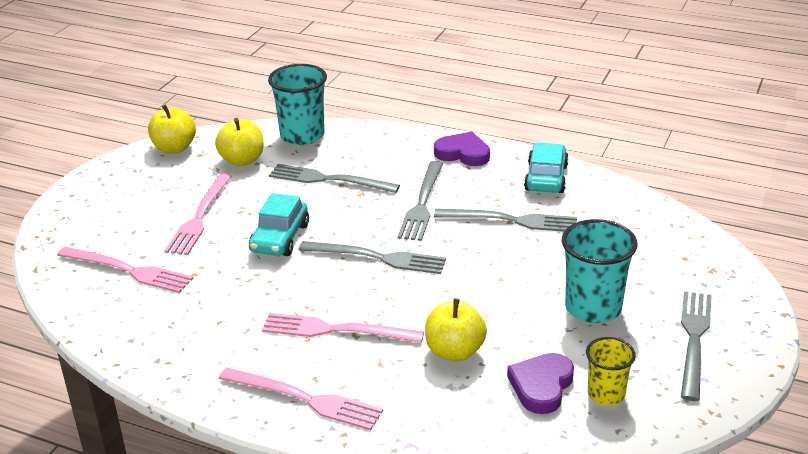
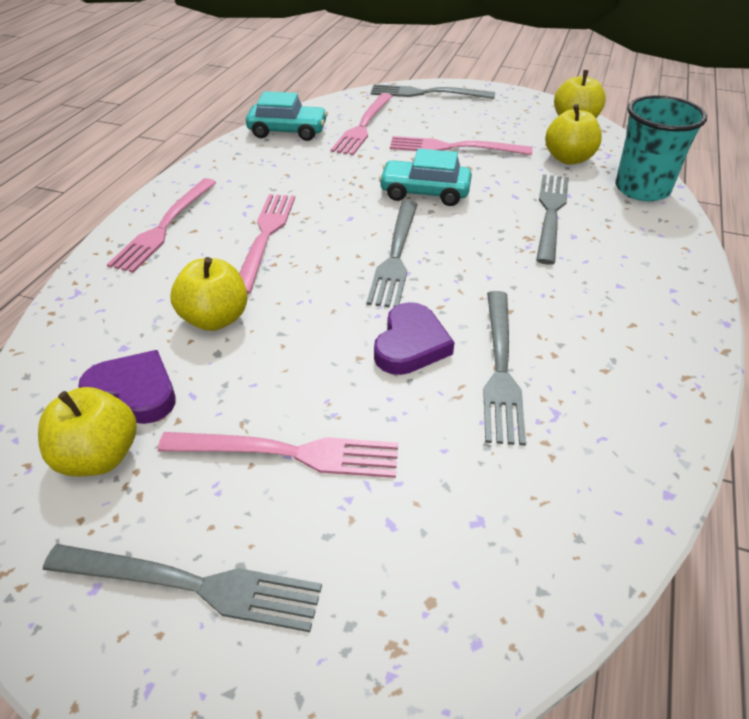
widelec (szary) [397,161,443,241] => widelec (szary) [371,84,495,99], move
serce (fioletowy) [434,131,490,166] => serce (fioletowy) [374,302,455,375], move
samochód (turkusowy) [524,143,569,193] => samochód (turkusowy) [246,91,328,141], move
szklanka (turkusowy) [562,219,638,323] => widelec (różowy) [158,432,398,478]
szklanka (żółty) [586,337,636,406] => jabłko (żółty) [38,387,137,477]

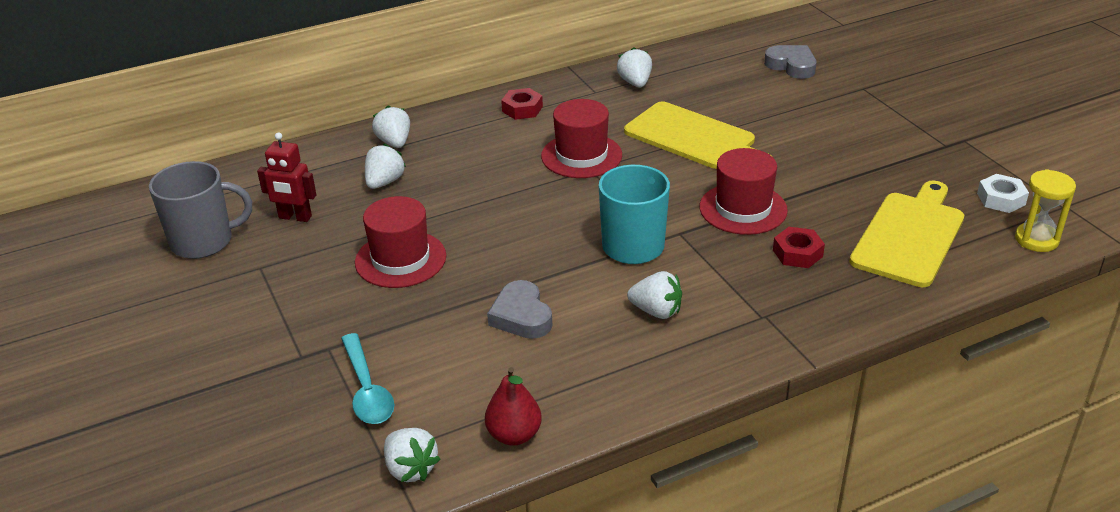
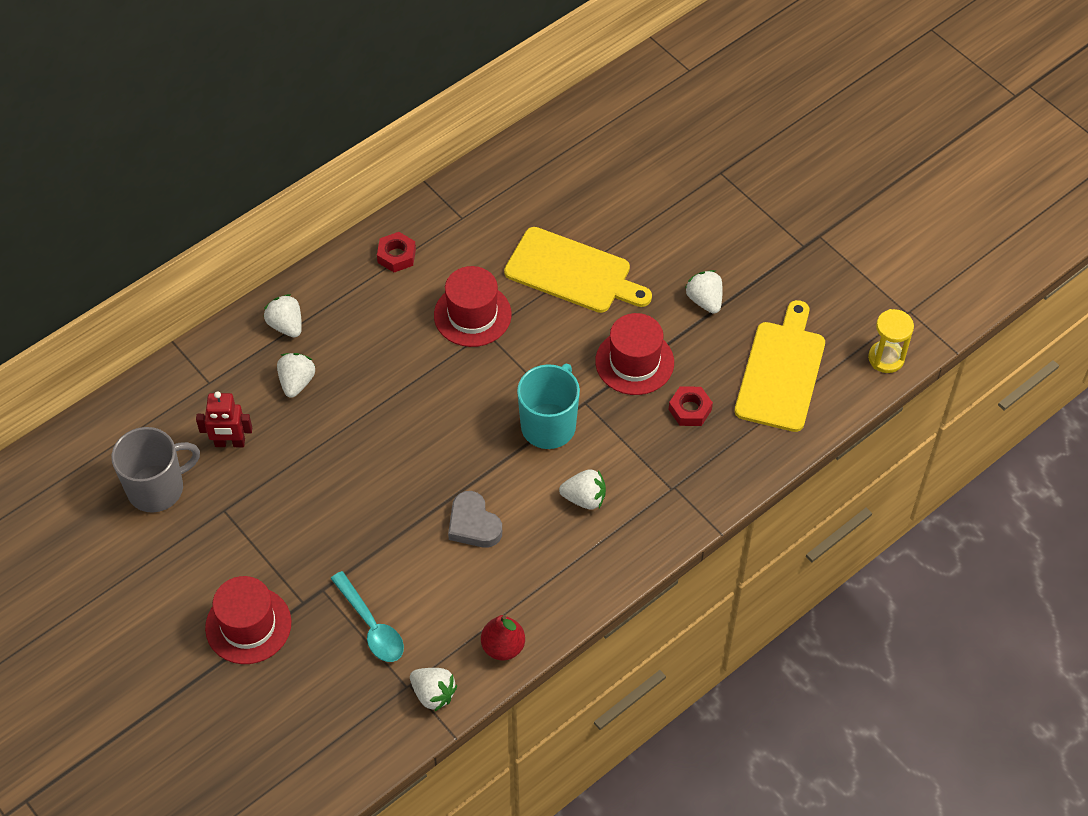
serce (szary) [764,45,816,79] => nothing
nakrętka (biały) [977,174,1029,213] => nothing
kapelusz (czerwony) [355,196,446,288] => kapelusz (czerwony) [205,576,292,664], move
truskawka (biały) [617,47,652,88] => truskawka (biały) [685,270,723,314], move

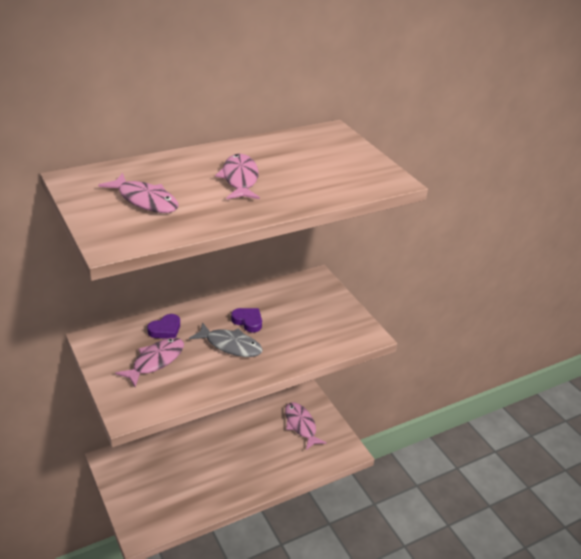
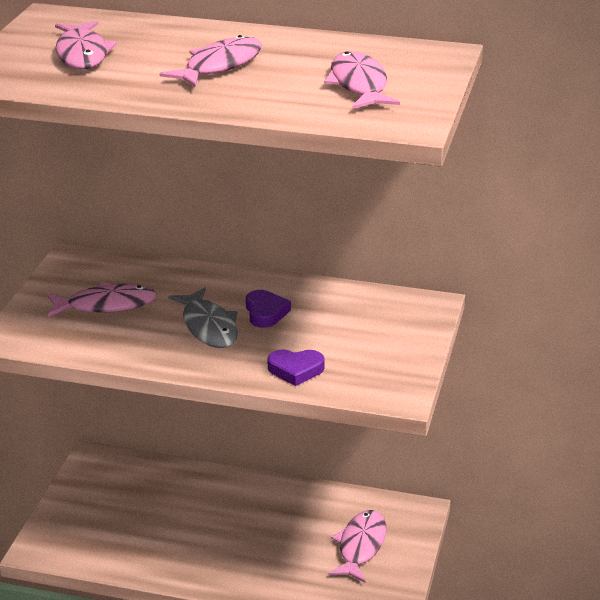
nothing => ryba (różowy) [324,51,400,108]
serce (fioletowy) [147,314,180,339] => serce (fioletowy) [268,349,325,386], move

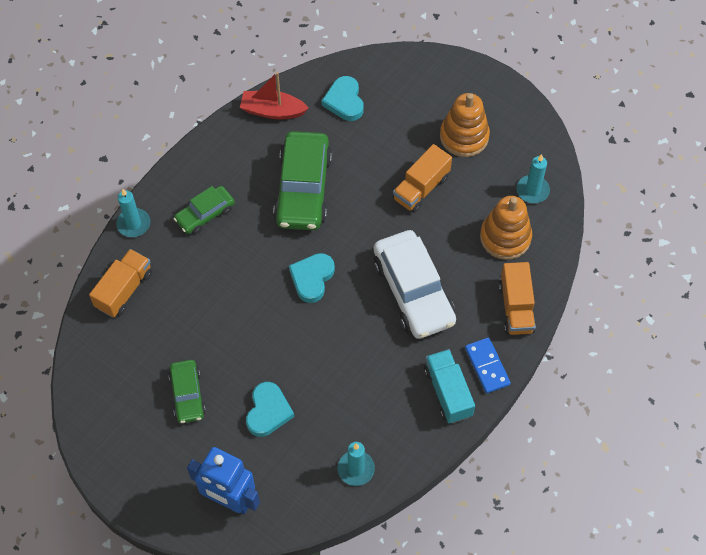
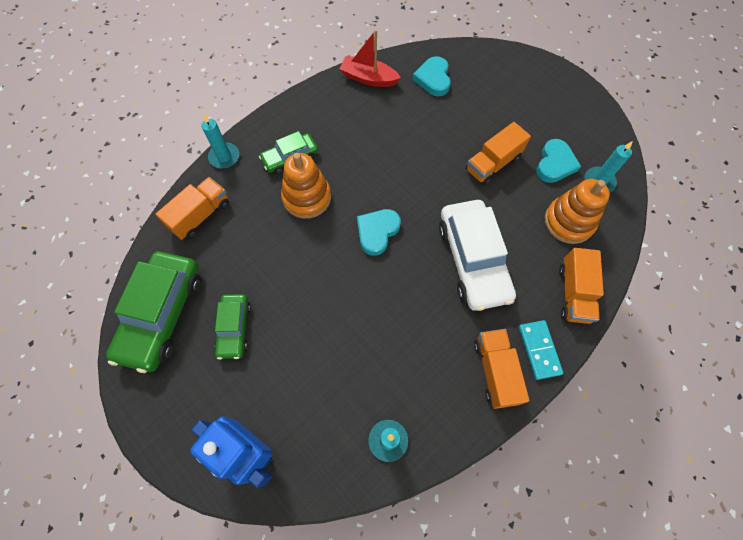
serce (turkusowy) [246,382,294,437] => serce (turkusowy) [536,139,581,183], move
samochód (zielony) [273,131,332,230] => samochód (zielony) [106,251,201,373], move
zabawka nakładanka (pomarańczowy) [440,93,490,157] => zabawka nakładanka (pomarańczowy) [281,153,331,219], move
ciężarówka (turkusowy) [424,349,475,423] => ciężarówka (pomarańczowy) [474,329,529,409]
kostka domina (niebieski) [465,337,511,393] => kostka domina (turkusowy) [519,320,563,380]

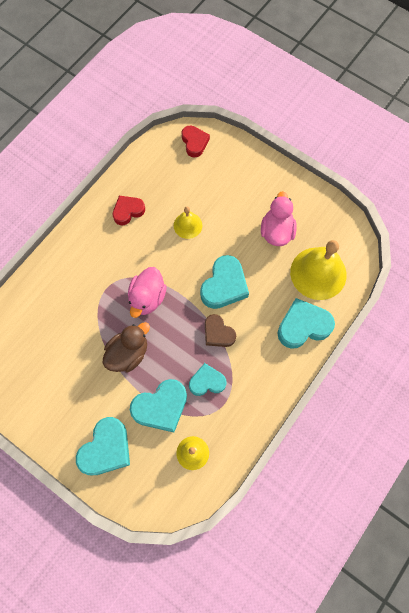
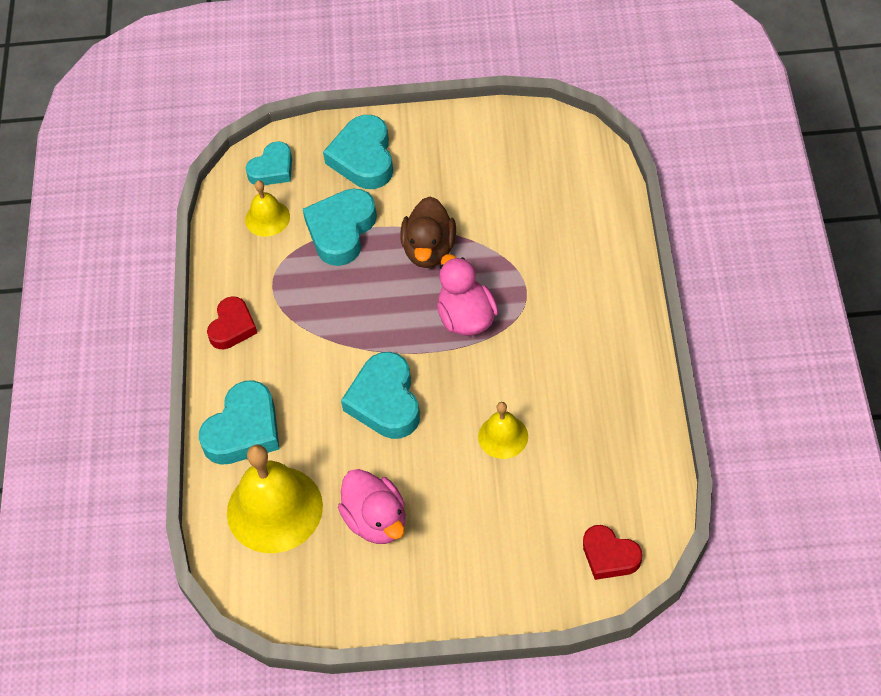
serce (brązowy) [205,314,236,347] => nothing
serce (czerwony) [112,196,145,225] => serce (czerwony) [207,296,257,349], move
serce (turkusowy) [189,363,226,396] => serce (turkusowy) [245,141,292,185], move

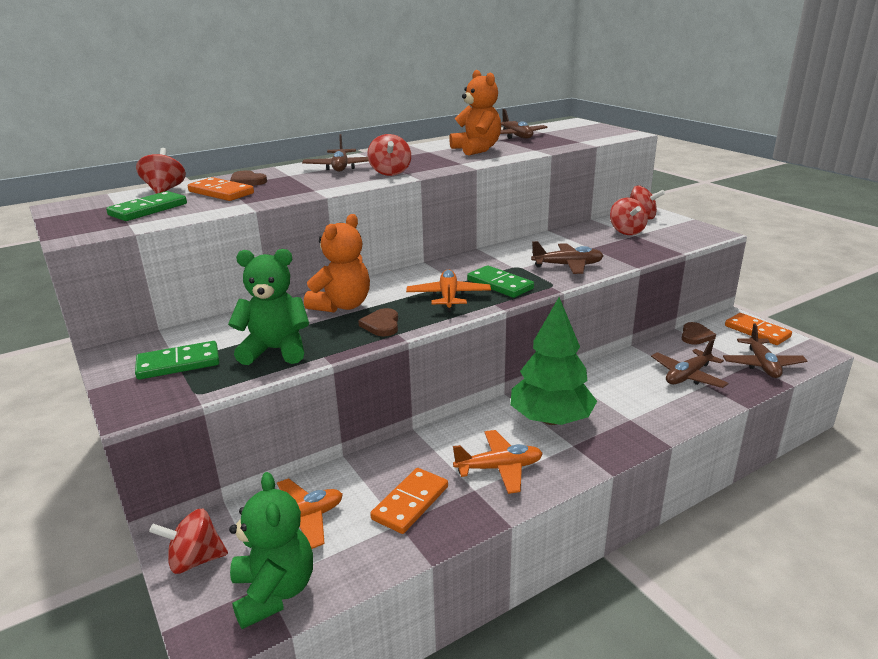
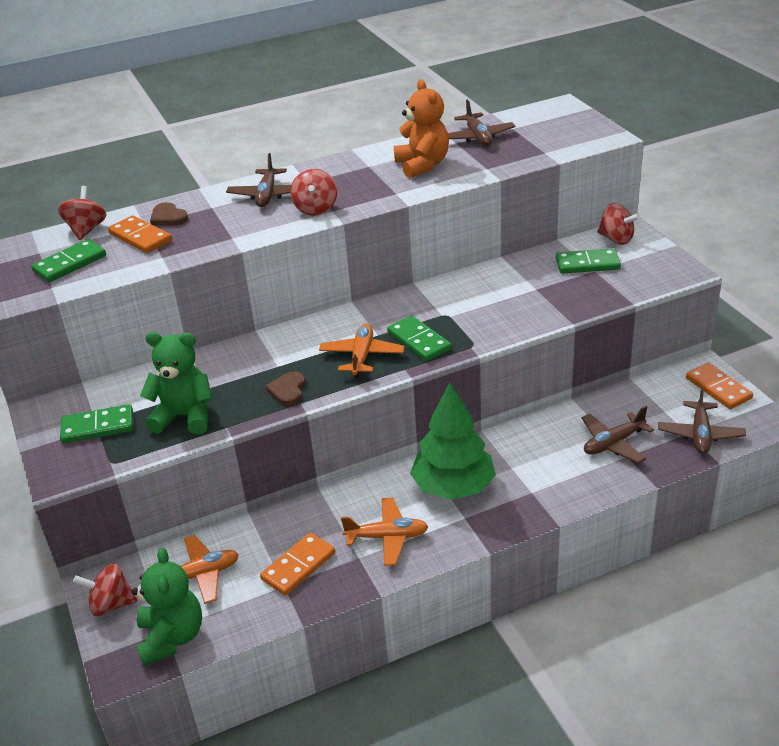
miś (pomarańczowy) [304,214,370,313] => nothing
samolot (brązowy) [531,241,604,274] => nothing
serce (brązowy) [682,322,716,345] => nothing
bączek (czerwony) [610,198,648,235] => kostka domina (zielony) [556,248,621,274]

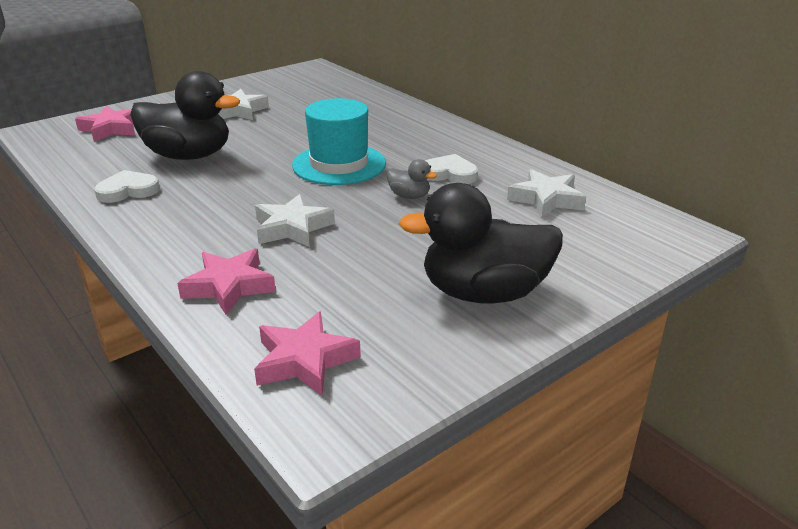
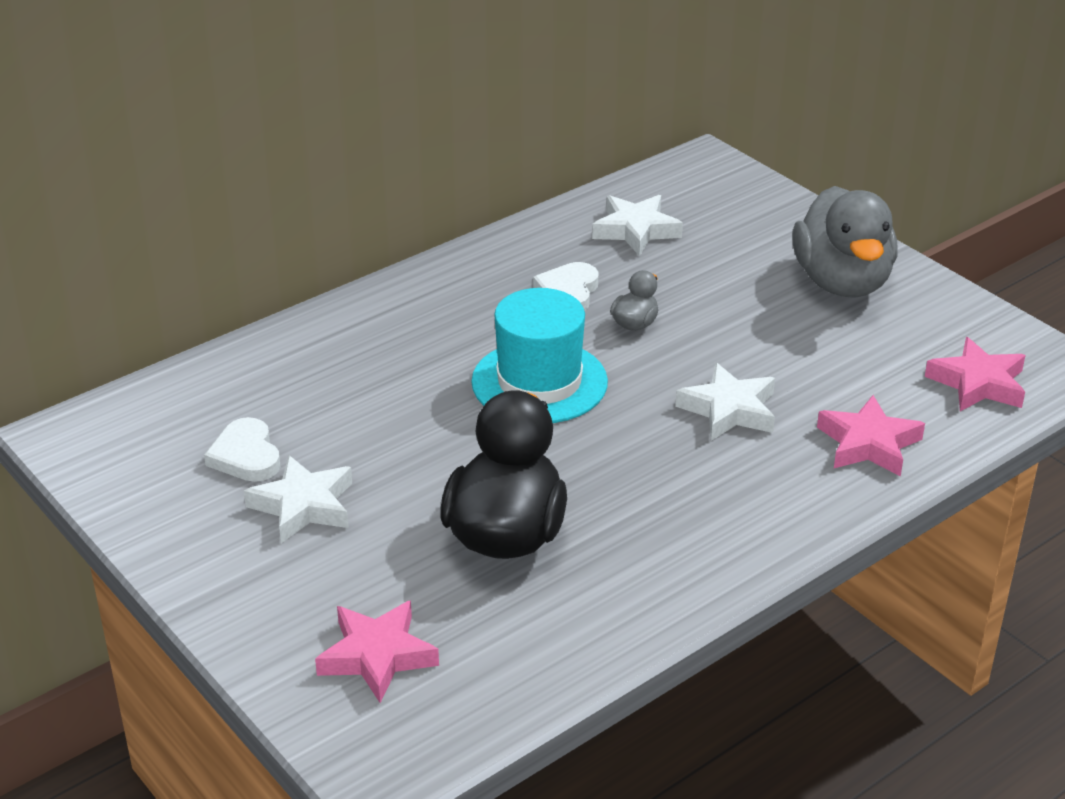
serce (biały) [94,170,160,203] => serce (biały) [204,417,280,482], move
kaczka (czarny) [399,183,563,304] => kaczka (szary) [792,186,898,298]

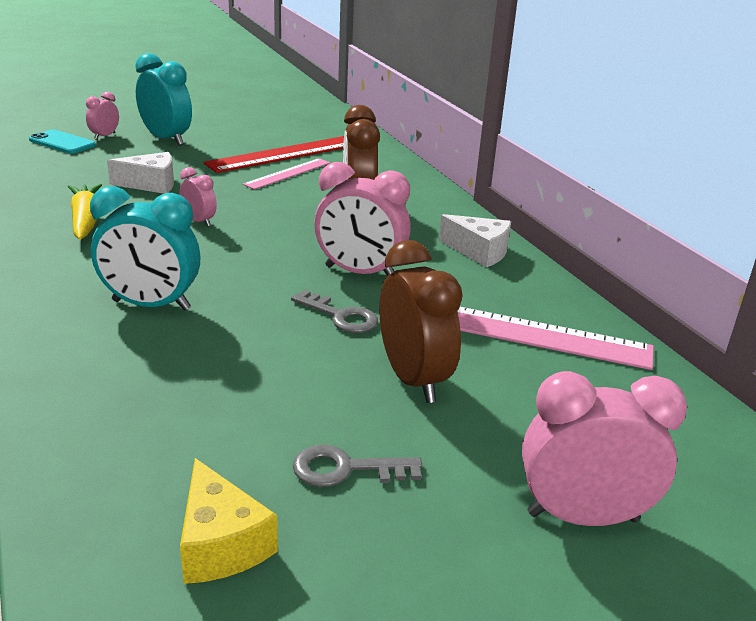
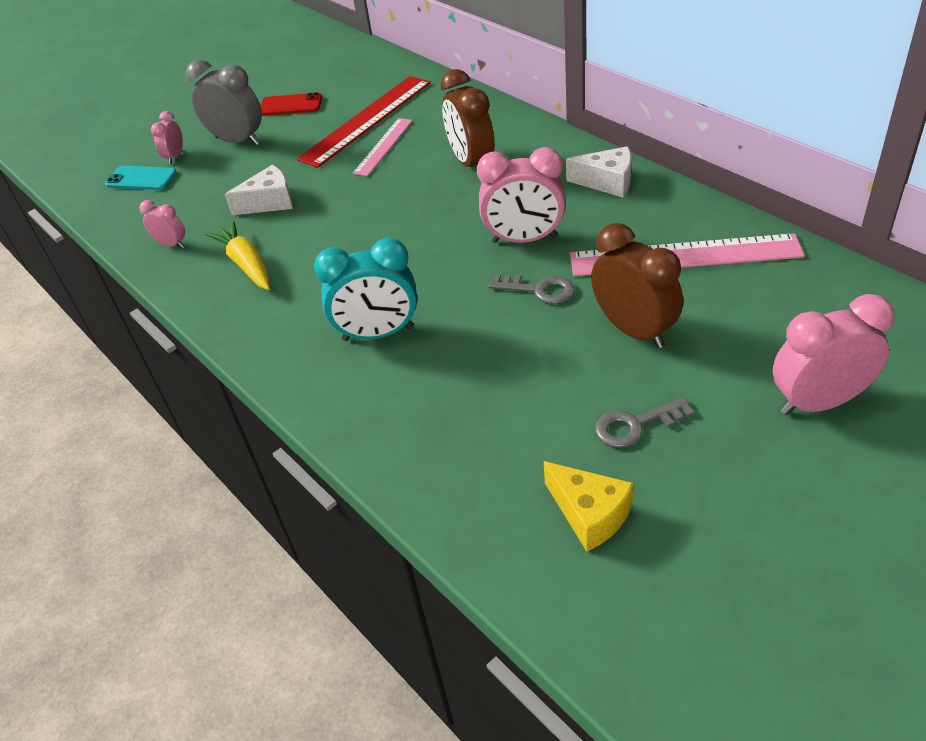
nothing => telefon (czerwony) [260,92,323,116]
budzik (różowy) [180,167,217,227] => budzik (różowy) [139,200,185,248], move
budzik (turkusowy) [135,53,192,146] => budzik (szary) [186,60,262,145]

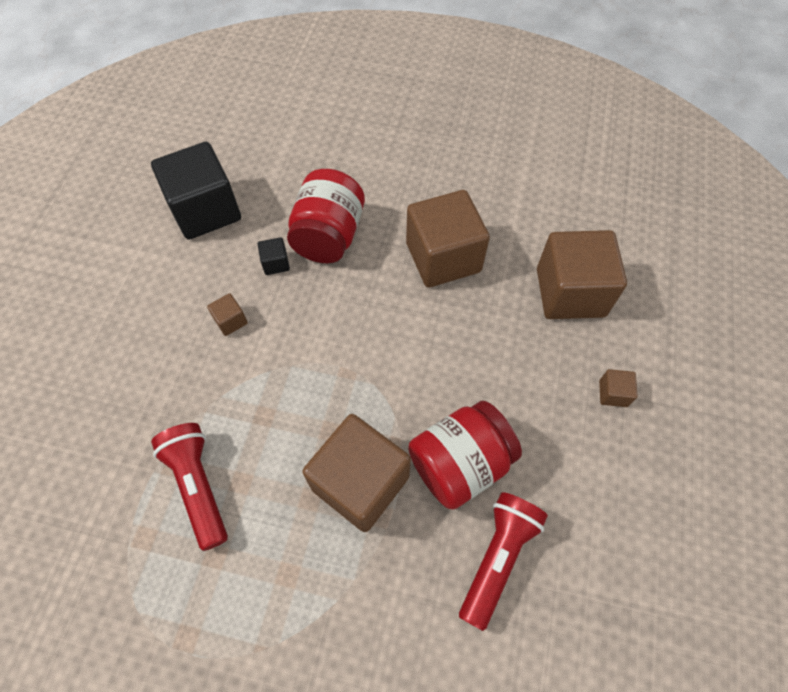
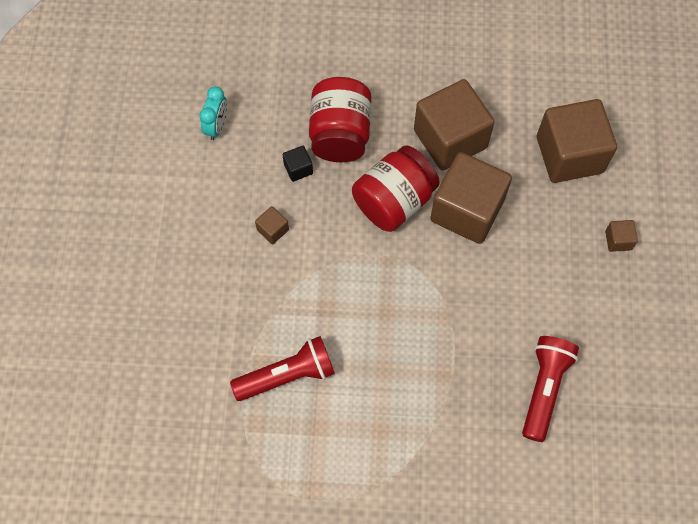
sześcian (brązowy) [302,414,411,532] => sześcian (brązowy) [430,152,512,244], move
słoik (czerwony) [408,401,522,509] => słoik (czerwony) [352,145,440,232], move
sześcian (czarny) [151,142,241,240] => budzik (turkusowy) [199,86,227,140]
latarka (czerwony) [151,423,228,551] => latarka (czerwony) [230,336,335,401], 105 degrees clockwise

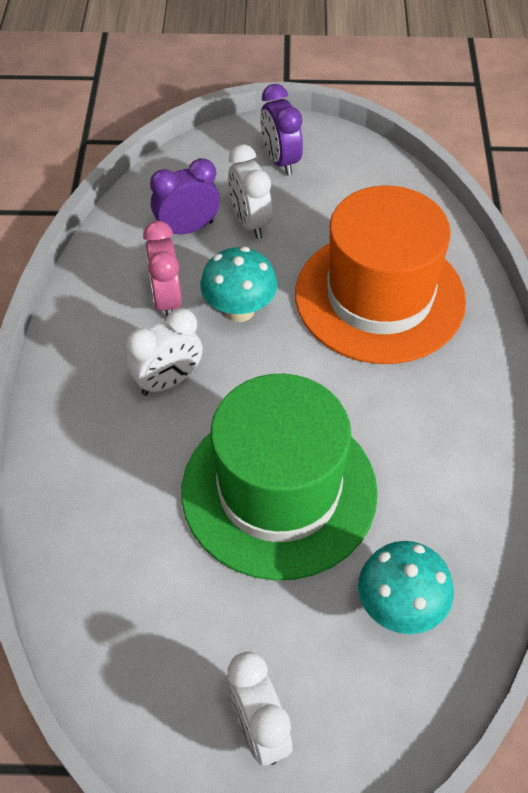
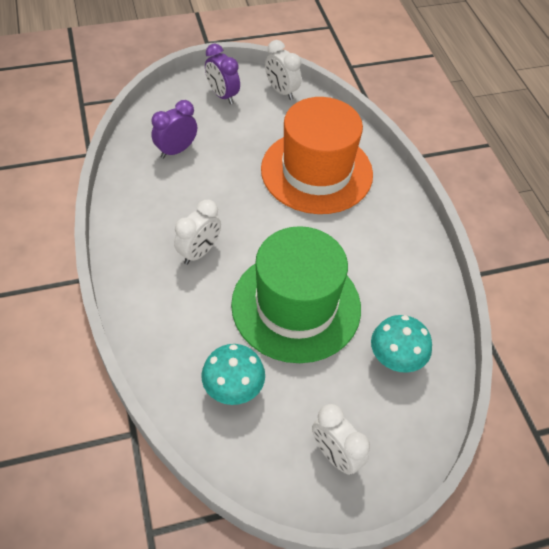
budzik (różowy) [143,221,182,316] => nothing
grzyb (turkusowy) [200,247,277,322] => grzyb (turkusowy) [201,344,265,405], move
budzik (biały) [228,144,272,239] => budzik (biały) [265,40,302,100], move

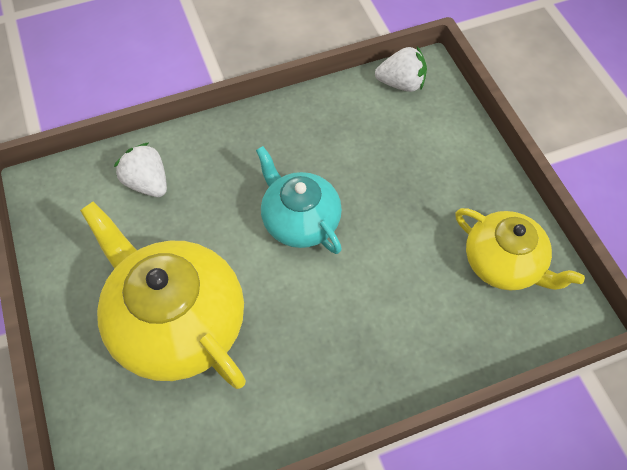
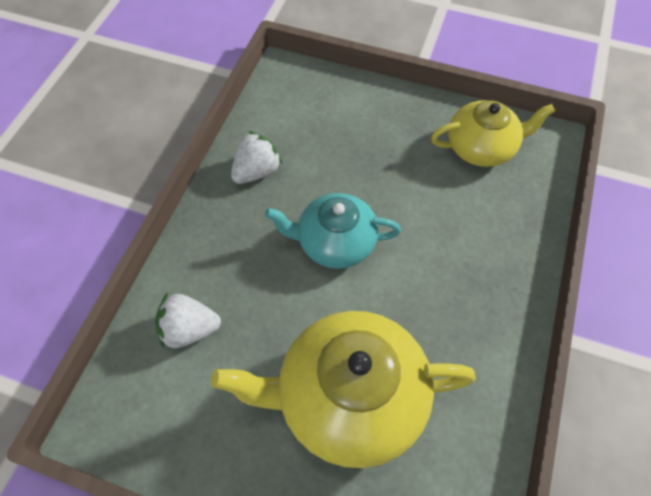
truskawka (biały) [375,46,427,92] => truskawka (biały) [231,131,282,184], move

